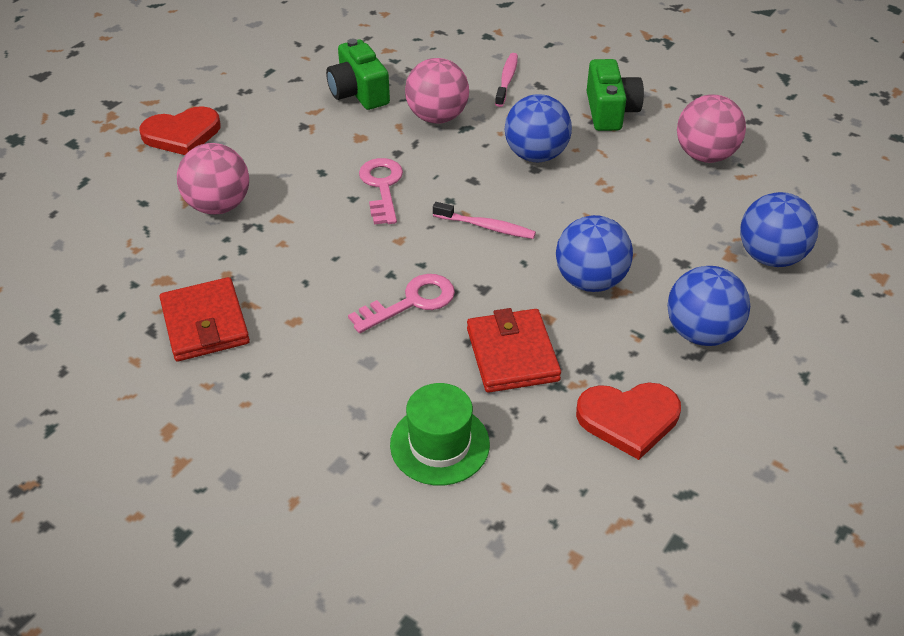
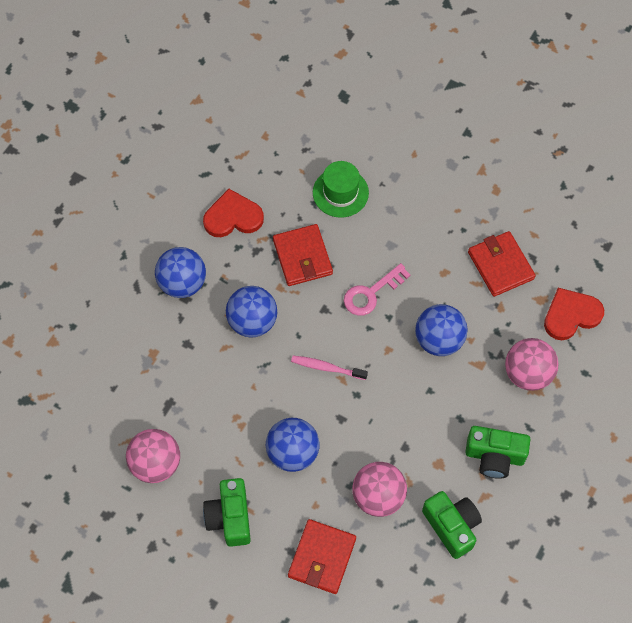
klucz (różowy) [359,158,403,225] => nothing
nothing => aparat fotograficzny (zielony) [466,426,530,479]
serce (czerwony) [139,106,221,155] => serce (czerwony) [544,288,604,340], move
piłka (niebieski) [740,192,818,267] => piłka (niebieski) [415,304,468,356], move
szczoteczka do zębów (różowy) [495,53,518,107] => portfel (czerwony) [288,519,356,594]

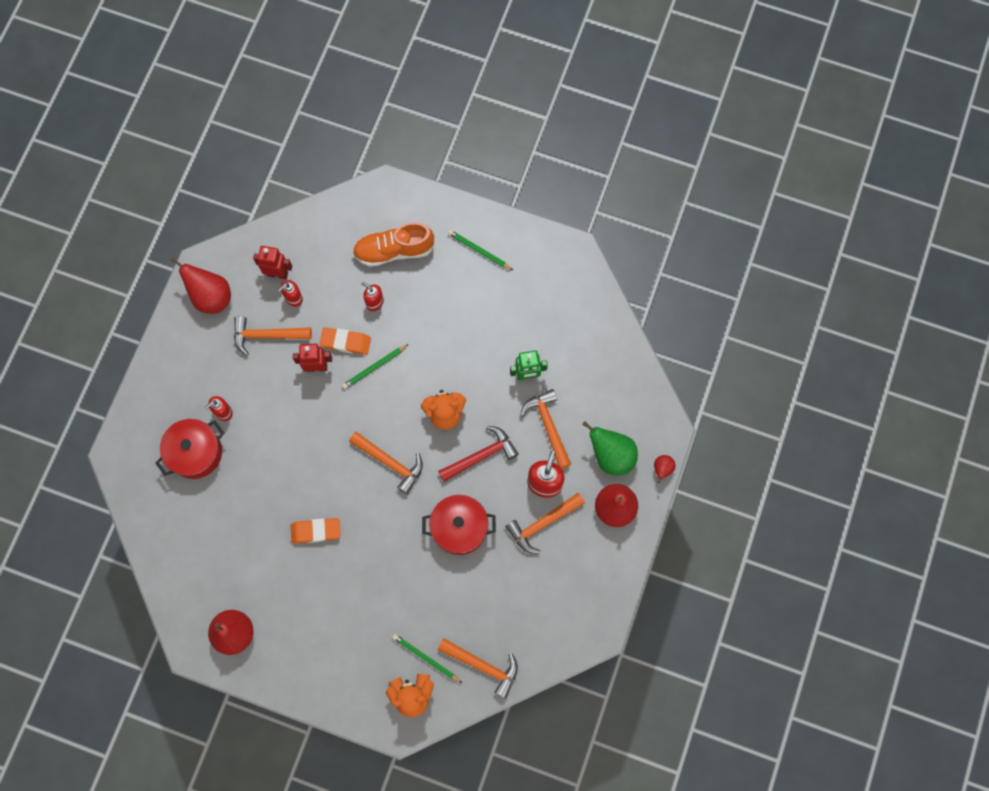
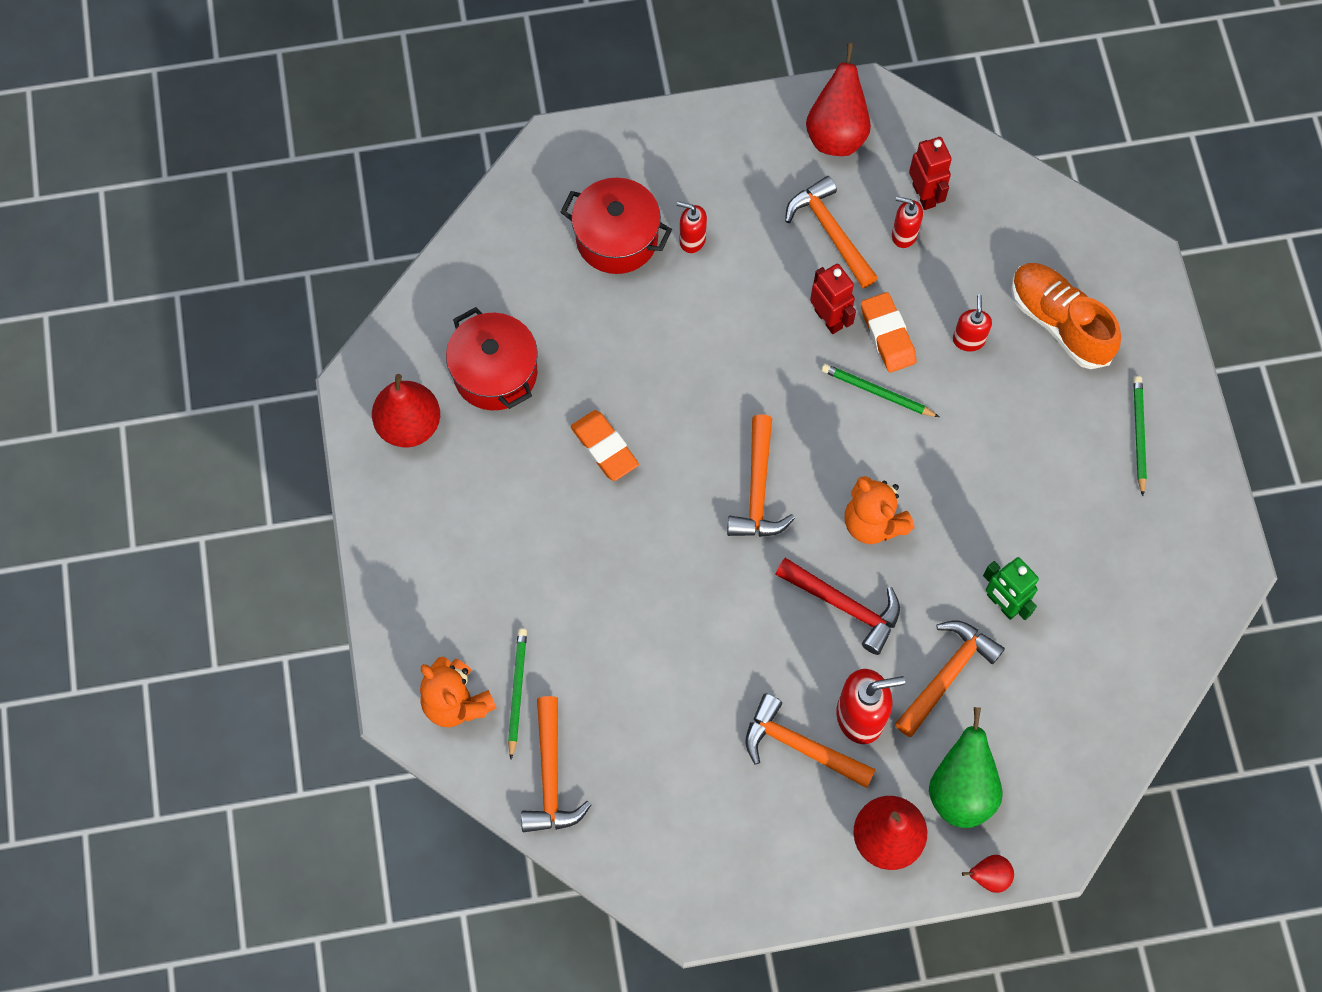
garnek (czerwony) [422,495,496,555] => garnek (czerwony) [446,307,538,410], move

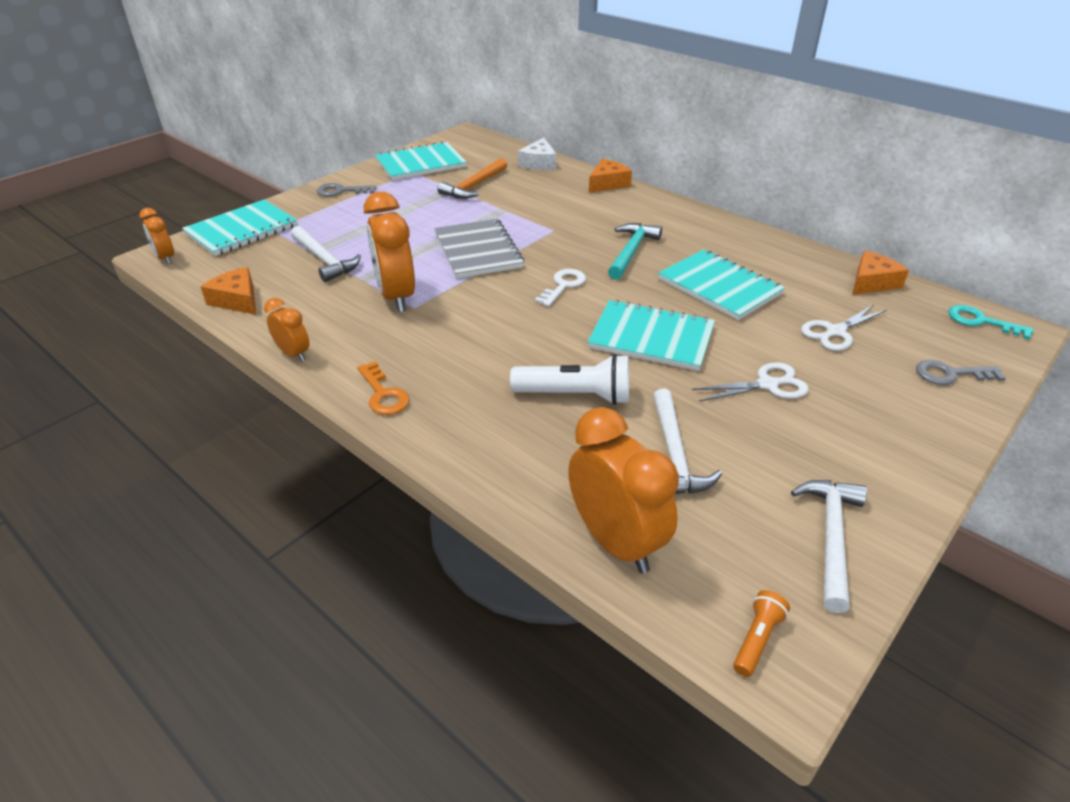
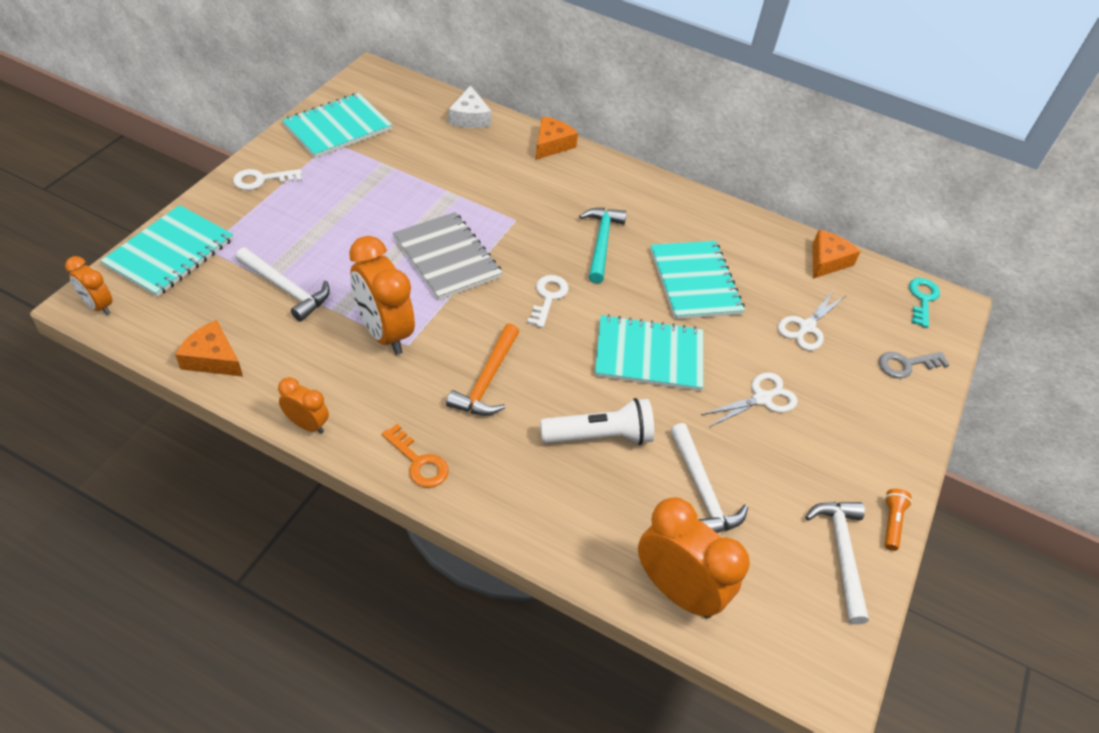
młotek (pomarańczowy) [437,158,507,199] => młotek (pomarańczowy) [446,324,519,416], move
latarka (pomarańczowy) [733,590,790,677] => latarka (pomarańczowy) [885,489,912,551], move
klucz (szary) [317,183,376,197] => klucz (biały) [233,169,302,190]
zeszyt (turkusowy) [658,249,785,320] => zeszyt (turkusowy) [650,241,745,319], 45 degrees clockwise
klucz (turkusowy) [948,305,1033,340] => klucz (turkusowy) [909,278,940,328], 90 degrees clockwise

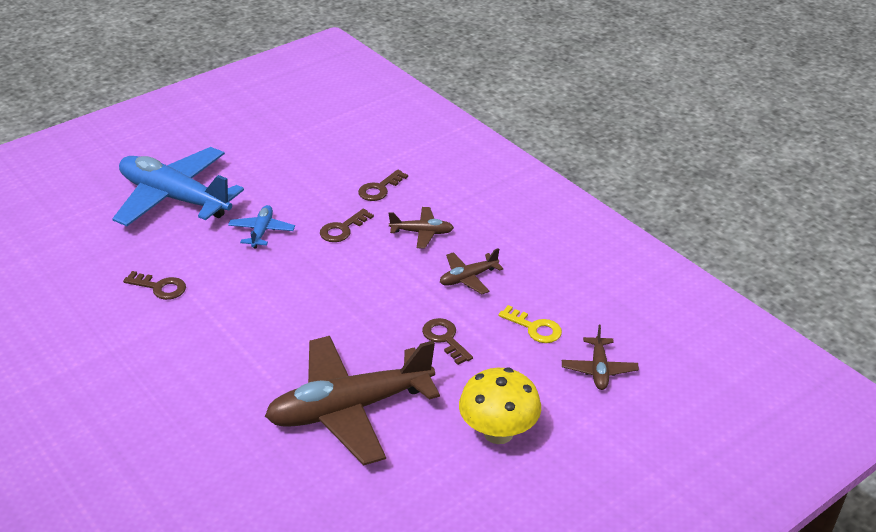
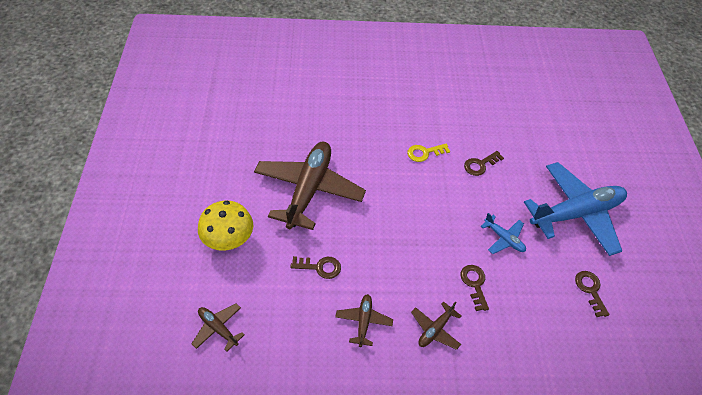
klucz (brązowy) [358,170,408,201] => klucz (brązowy) [575,271,610,317], move
klucz (żółty) [498,305,562,343] => klucz (żółty) [407,143,450,162], move

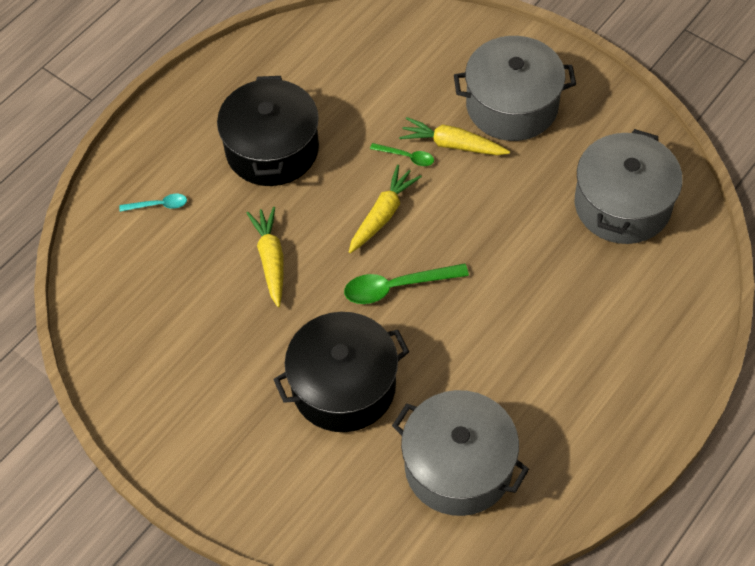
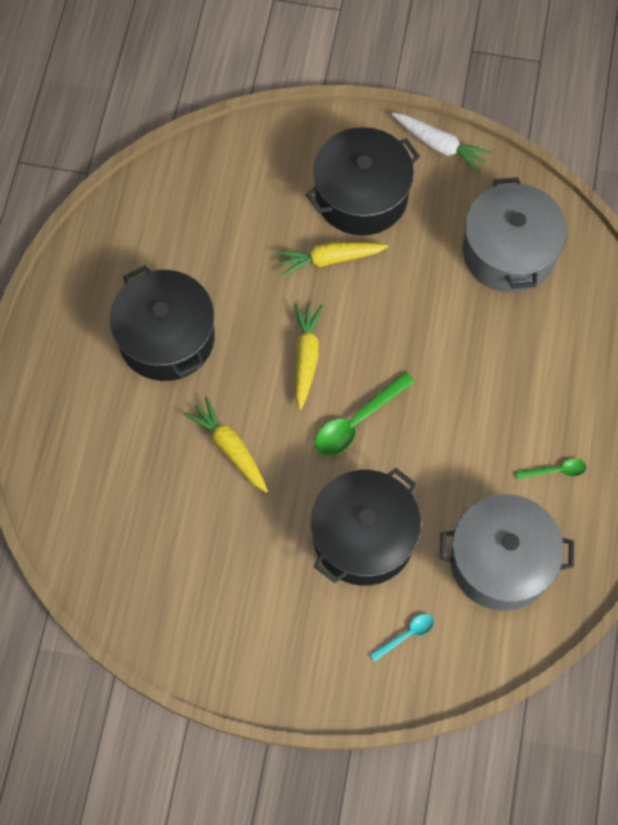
nothing => marchewka (biały) [391,113,492,173]
łyżka (turkusowy) [119,194,187,212] => łyżka (turkusowy) [369,614,434,662], move
łyżka (zielony) [370,143,434,166] => łyżka (zielony) [516,458,587,479], move
garnek (szary) [454,36,576,141] => garnek (czarny) [306,127,420,236]

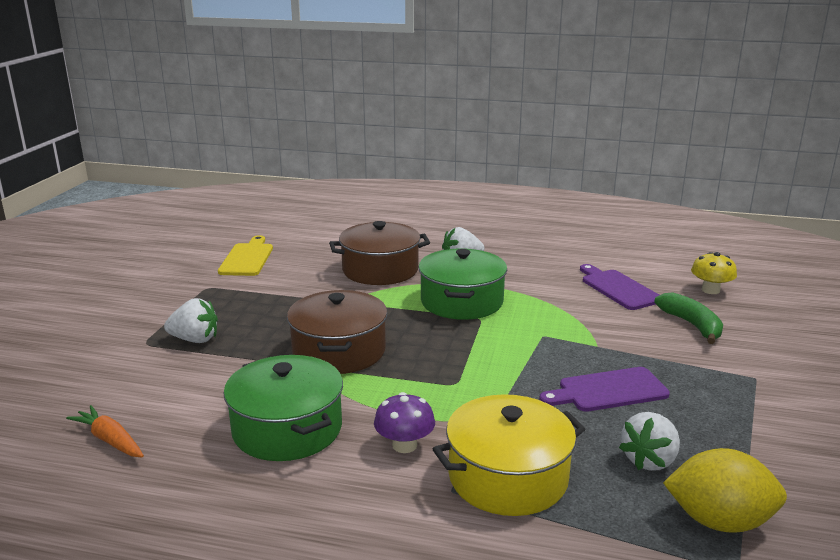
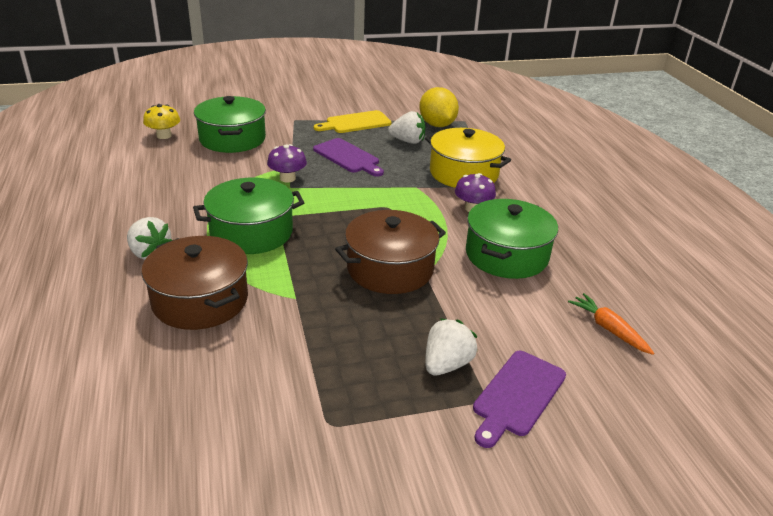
nothing => grzyb (fioletowy) [267,144,307,183]
deska do krojenia (żółty) [218,235,273,276] => deska do krojenia (żółty) [314,110,392,133], move
deska do krojenia (fioletowy) [580,264,659,310] => deska do krojenia (fioletowy) [473,351,566,448], move
banan (zielony) [654,292,723,344] => garnek (zielony) [194,96,266,153]
marchewka (pomarańczowy) [66,405,144,458] => marchewka (pomarańczowy) [568,293,654,355], 135 degrees clockwise
truskawka (biały) [164,298,218,343] => truskawka (biały) [425,318,477,375], 60 degrees clockwise

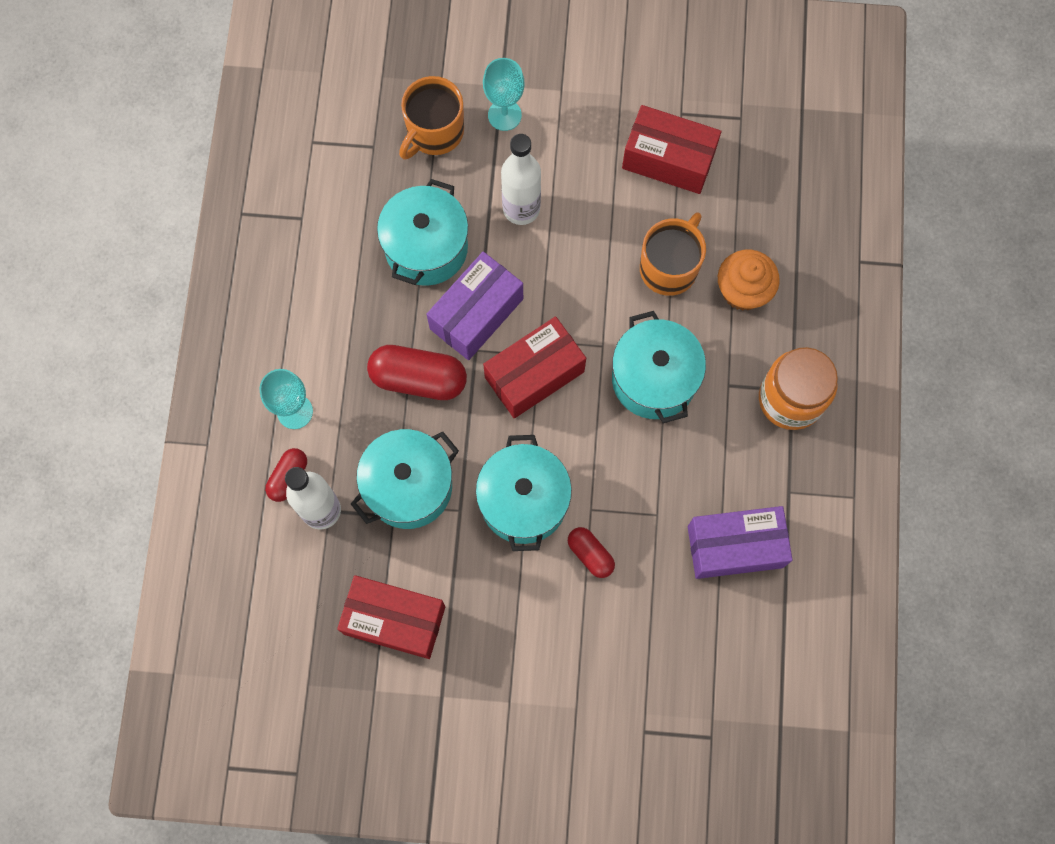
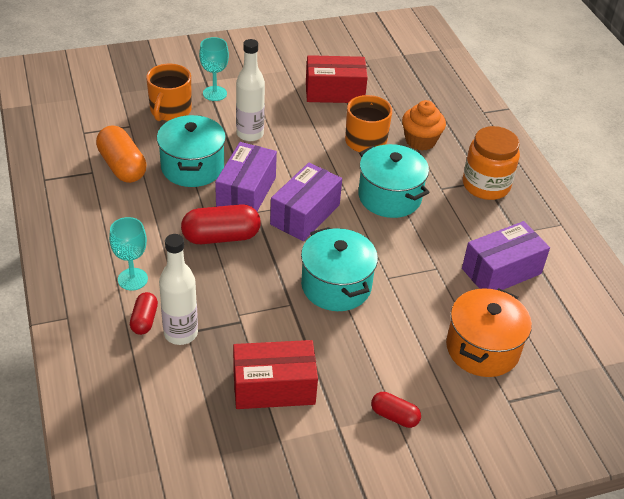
garnek (turkusowy) [351,429,459,529] => nothing
nothing => kapsułka (pomarańczowy) [96,125,146,183]
nothing => garnek (pomarańczowy) [446,288,532,377]
kapsułka (czerwony) [568,527,615,578] => kapsułka (czerwony) [371,392,421,428], move
pudełko (czerwony) [483,316,586,418] => pudełko (fioletowy) [270,163,342,241]

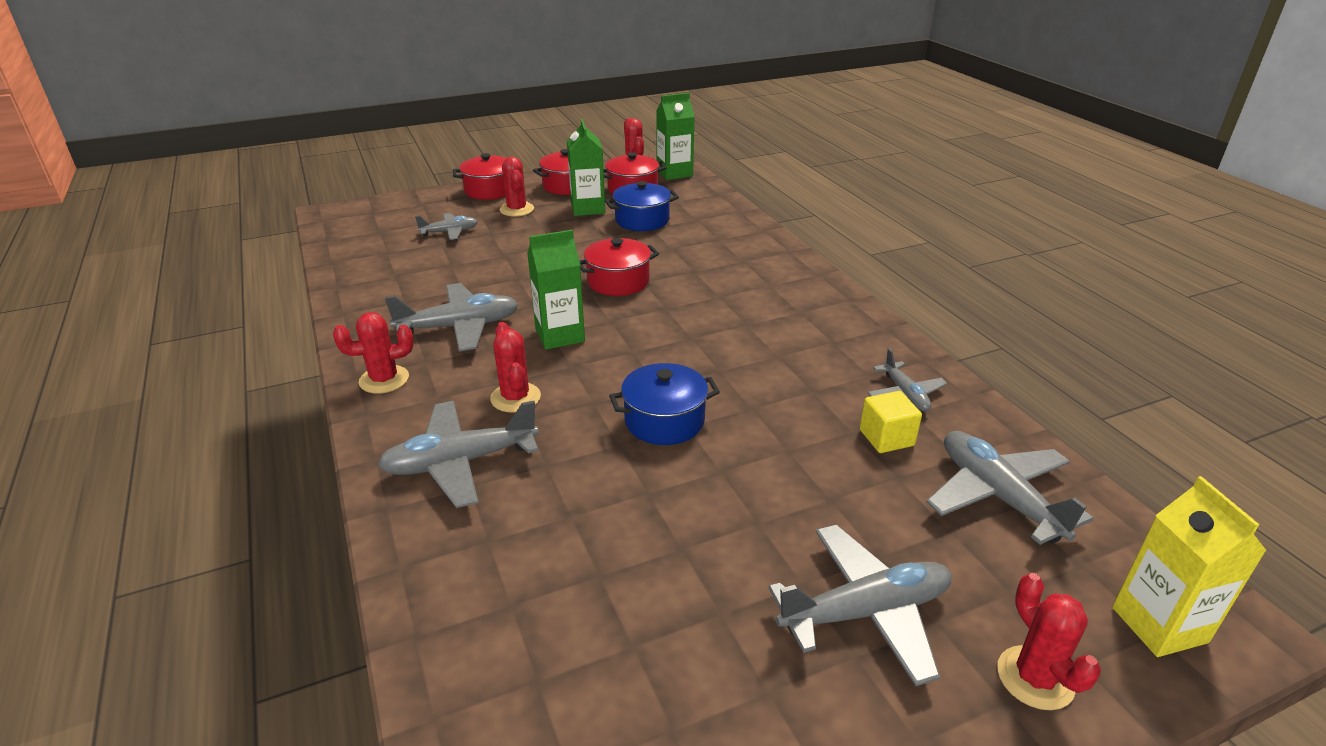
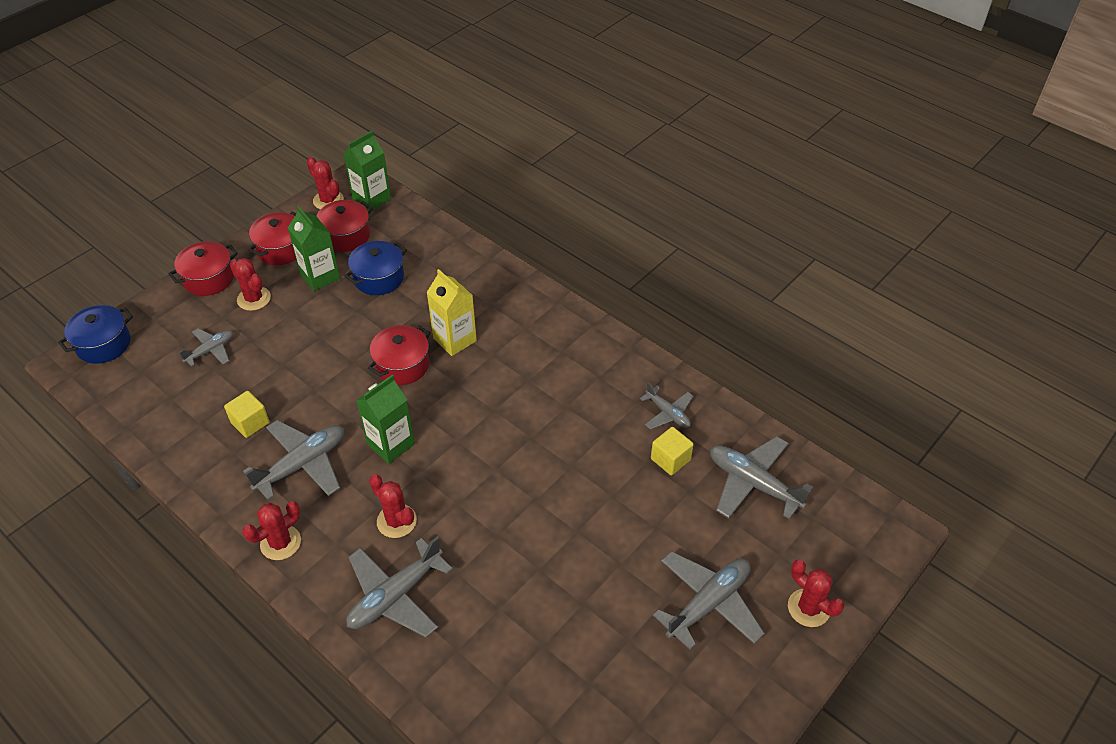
nothing => sześcian (żółty) [224,391,269,438]
garnek (niebieski) [609,363,720,445] => garnek (niebieski) [58,305,133,364], move
karton mleka (żółty) [1112,476,1267,657] => karton mleka (żółty) [427,269,477,356], move

